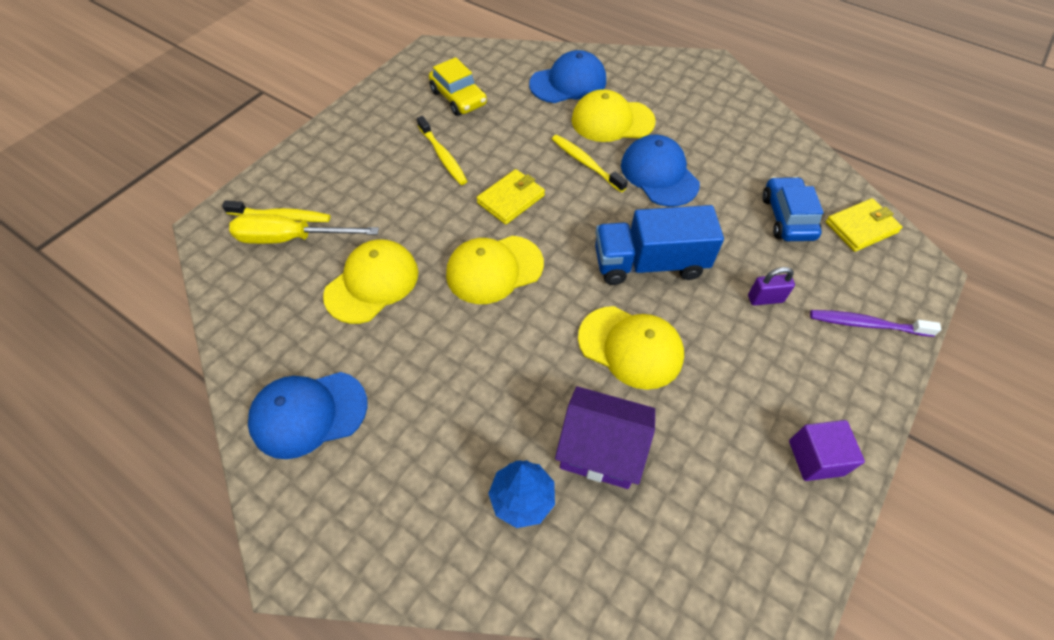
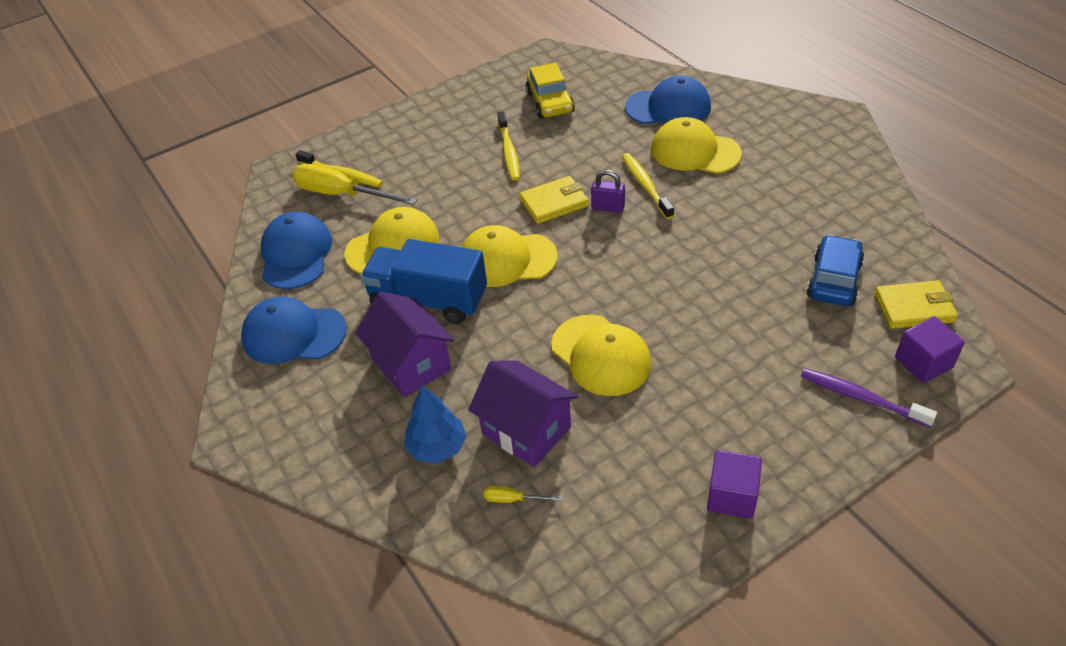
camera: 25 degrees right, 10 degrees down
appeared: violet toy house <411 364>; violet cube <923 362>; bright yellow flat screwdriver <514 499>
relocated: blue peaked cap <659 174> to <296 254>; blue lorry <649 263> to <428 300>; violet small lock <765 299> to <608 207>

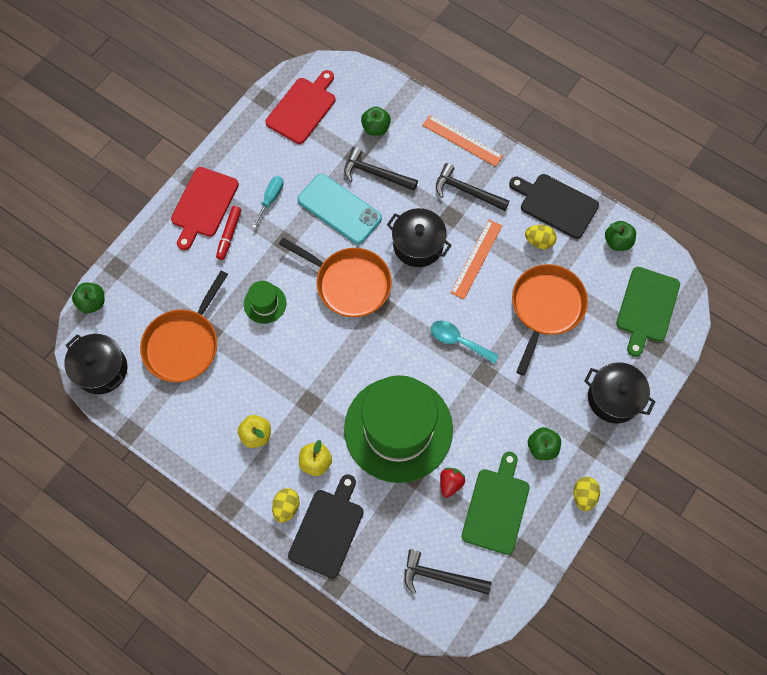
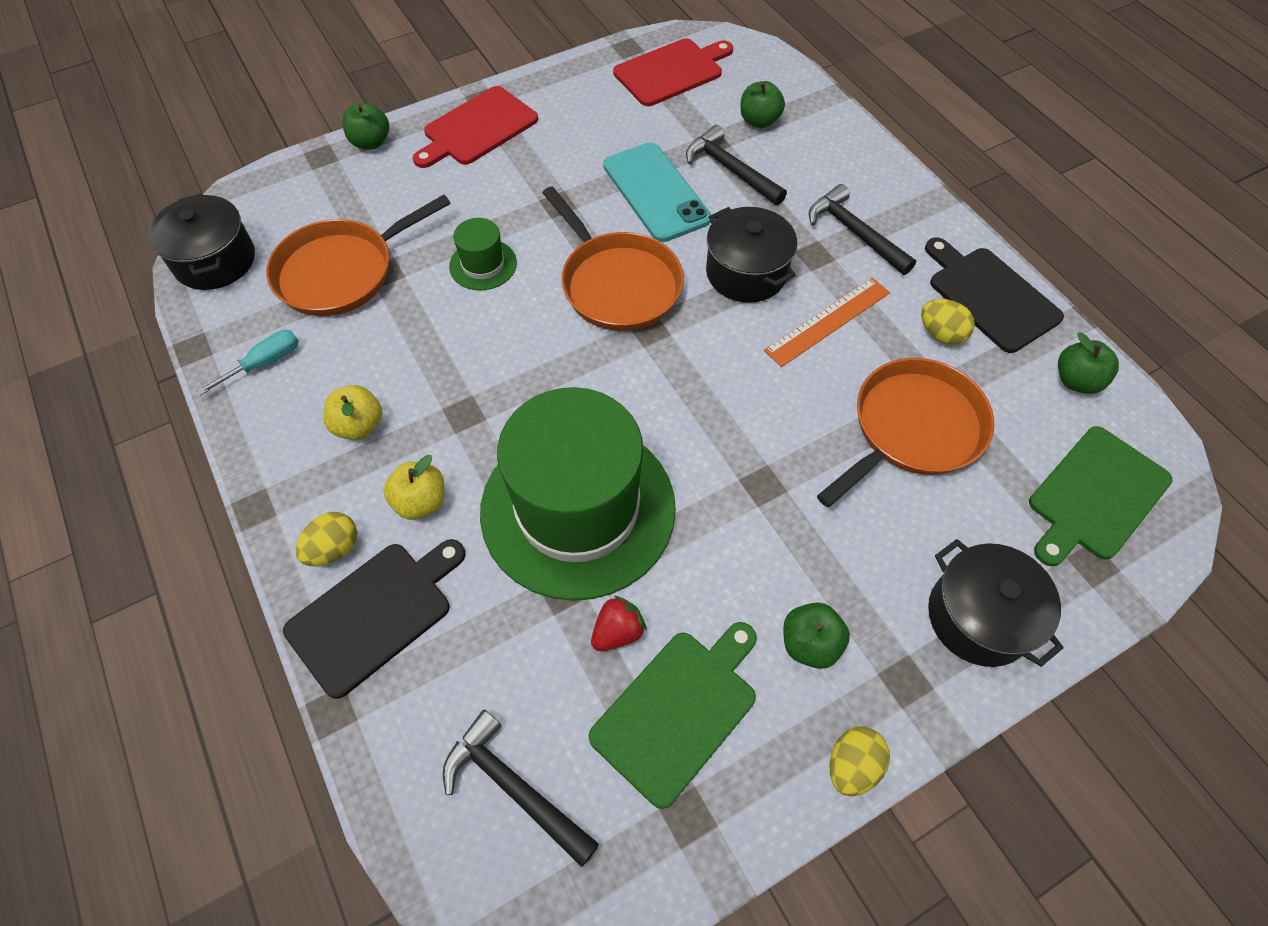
camera: 25 degrees right, 10 degrees down
missing: orange-coloured straightedge <462 140>; scarlet marker pen <229 234>; aqua teaspoon <458 341>
relocated: aqua flat screwdriver <271 199> to <265 363>; emerald toy apple <92 302> to <371 142>

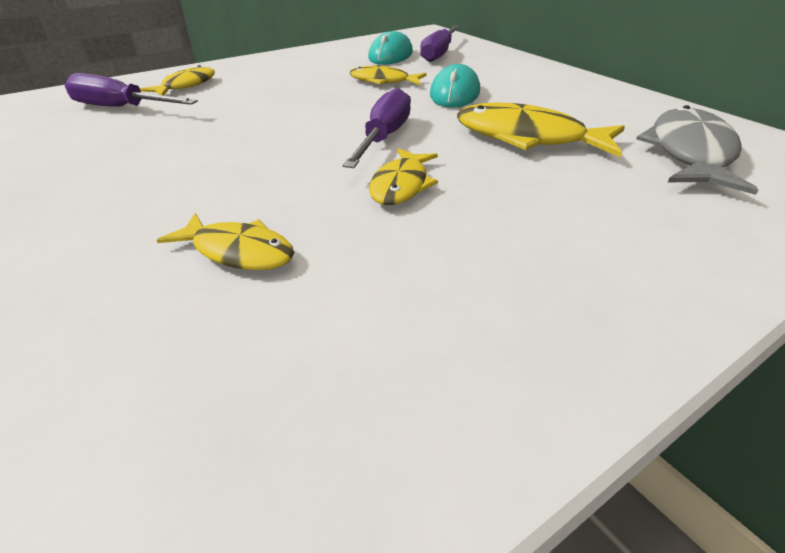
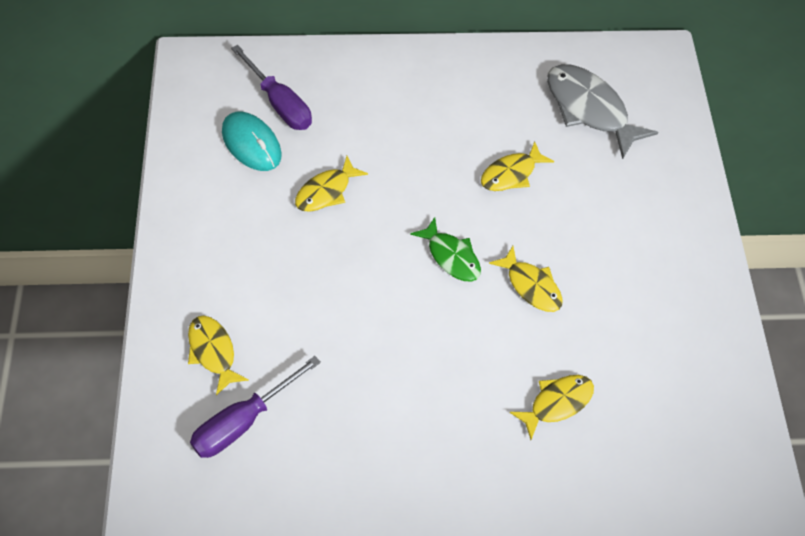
camera: 60 degrees left, 20 degrees up
missing: aqua mouse <455 93>
exchanged: violet flat screwdriver <384 137> to emerald toy fish <451 256>
size: bright yellow toy fish <527 138> = <511 174> x0.60

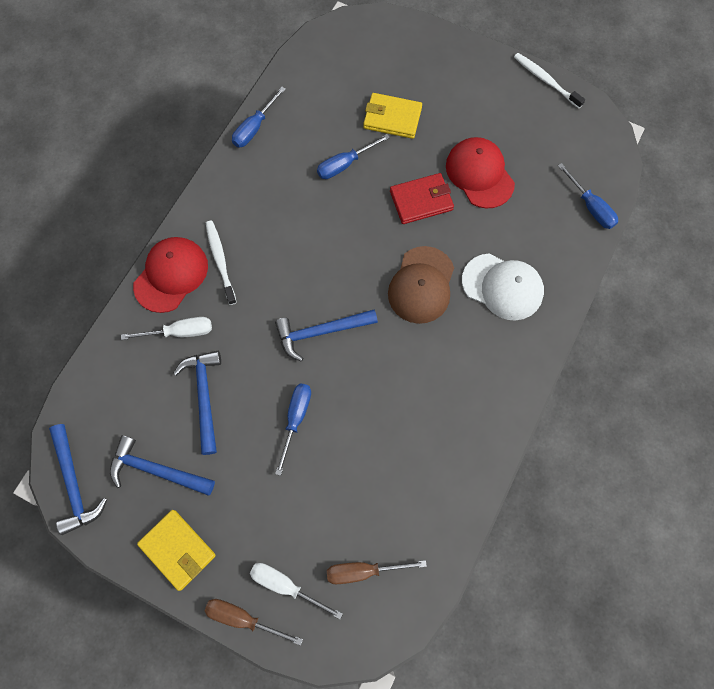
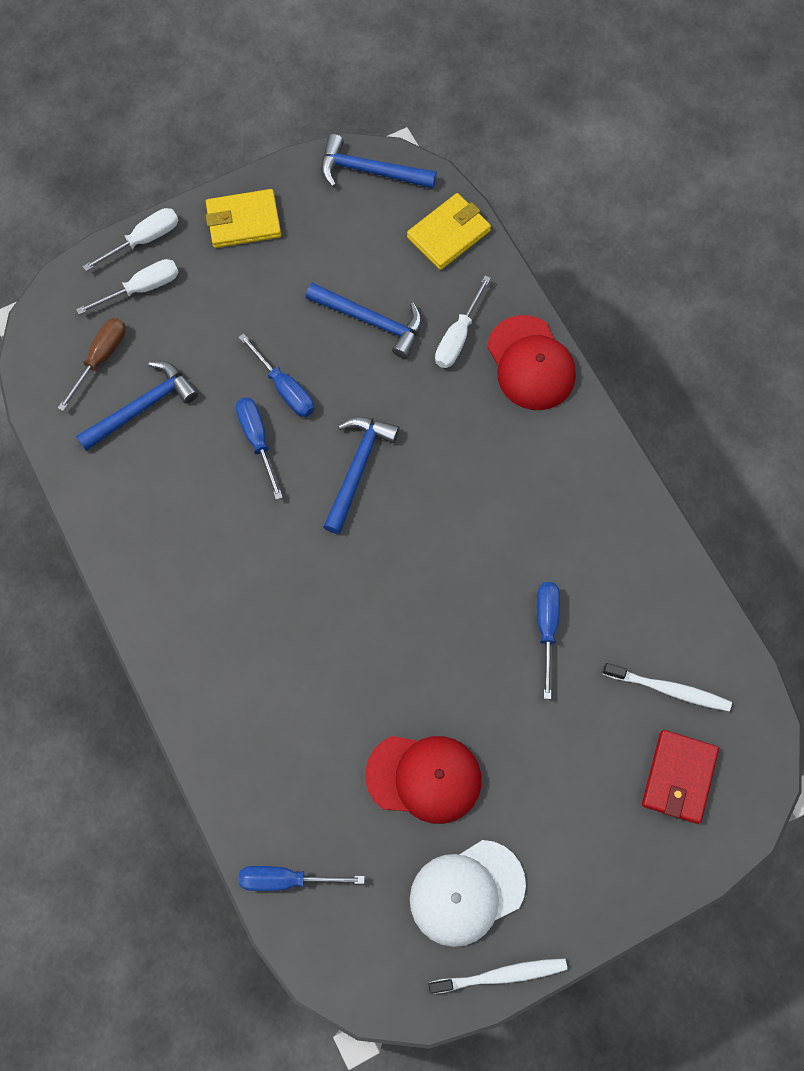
camera: 125 degrees right, 0 degrees up
missing: brown peaked cap <421 285>
relocated: blue flat screwdriver <255 128> to <257 440>; bright yellow card wallet <392 118> to <448 234>; scarlet card wallet <421 200> to <679 777>; pure white toothbrush <220 261> to <669 689>; pure white peaked cap <502 287> to <466 892>; blue claw hammer <156 470> to <142 407>
colour: brown flat screwdriver <243 618> to pure white flat screwdriver <143 240>

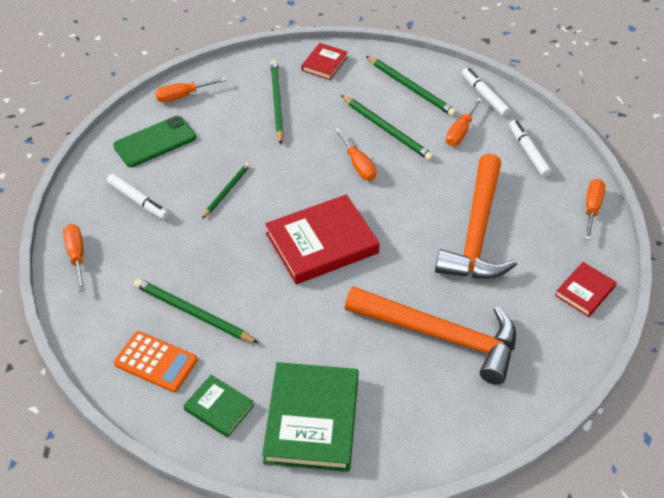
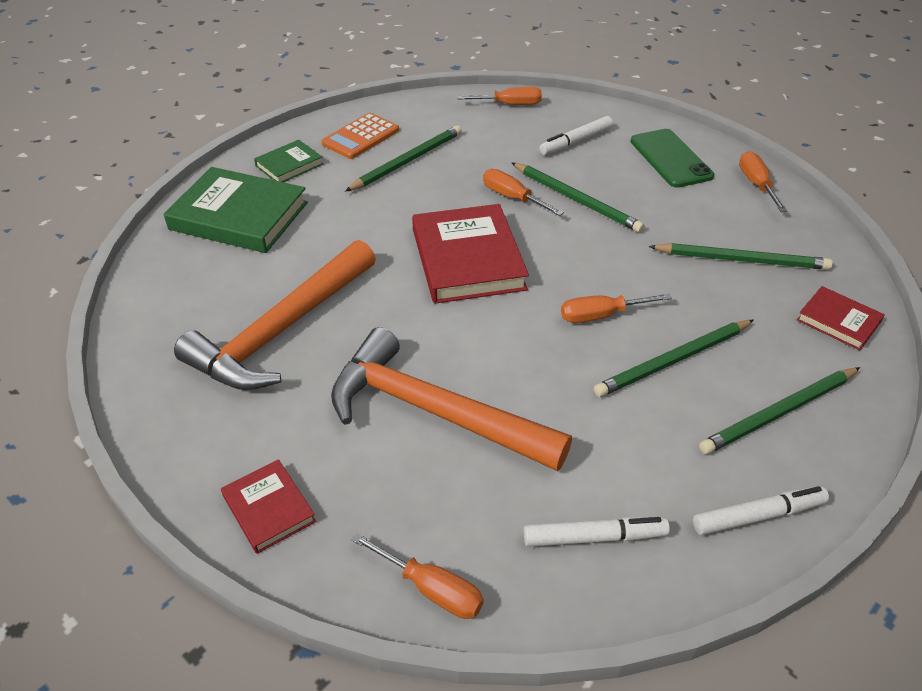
camera: 105 degrees right, 5 degrees down
relocated: orange-coloured flat screwdriver <460 132> to <512 197>
size: emerald pencil <227 191> = <576 200> x1.57

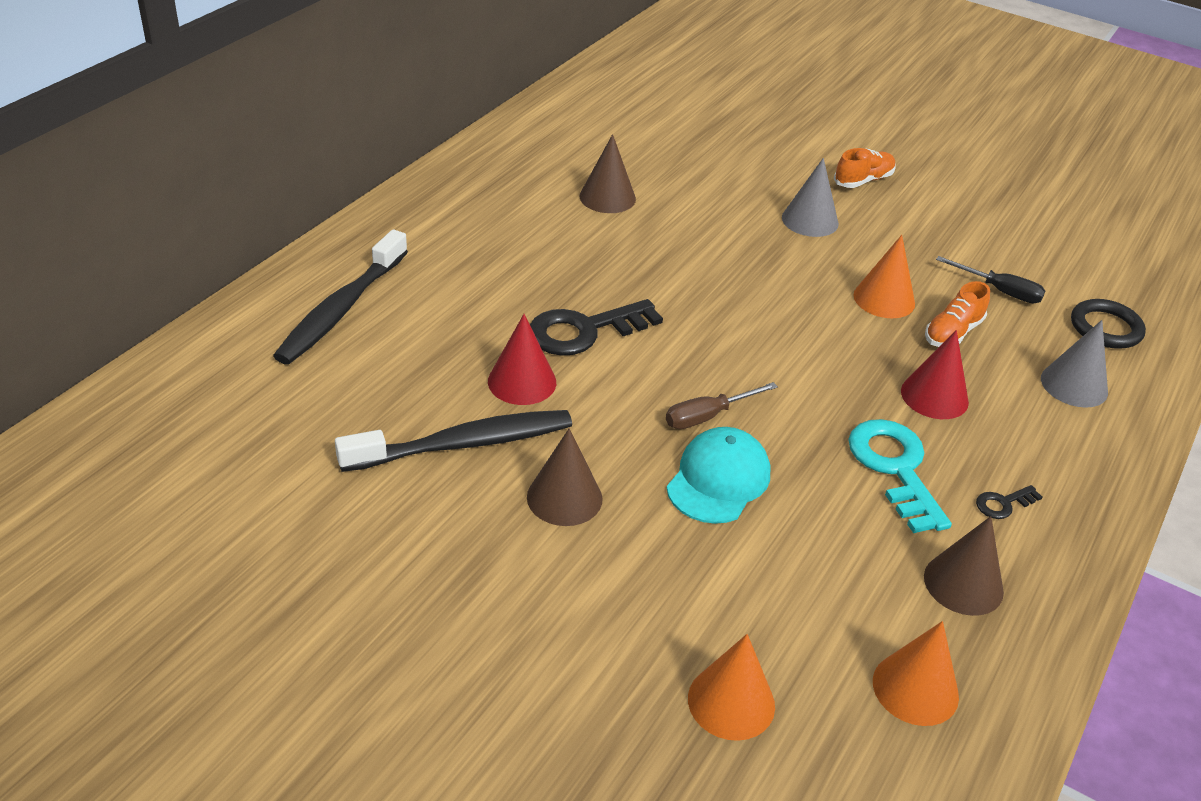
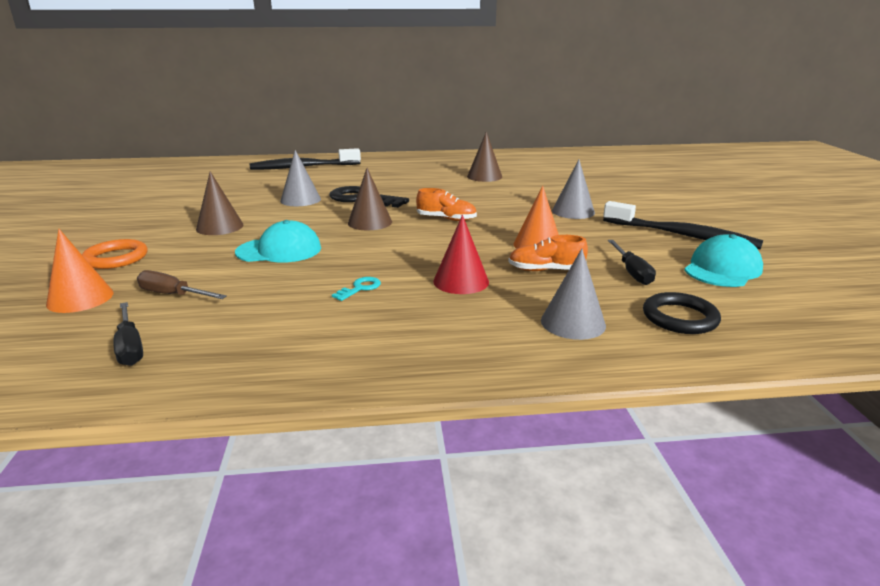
camera: 55 degrees right, 15 degrees down
missing: ebony door key <1003 504>
appeared: aqua peaked cap <722 269>; orange-coloured hoop <116 258>
relocated: orange-coloured shoe <863 180> to <446 219>; brown flat screwdriver <707 416> to <173 295>; ebony toothbrush <464 444> to <682 235>; brown cone shape <963 584> to <370 222>
exchanged: orange-coloured cone shape <915 688> to ebony flat screwdriver <130 347>
colour: scarlet cone shape <522 382> to grey cone shape <300 200>
size: aqua door key <895 468> = <360 288> x0.46

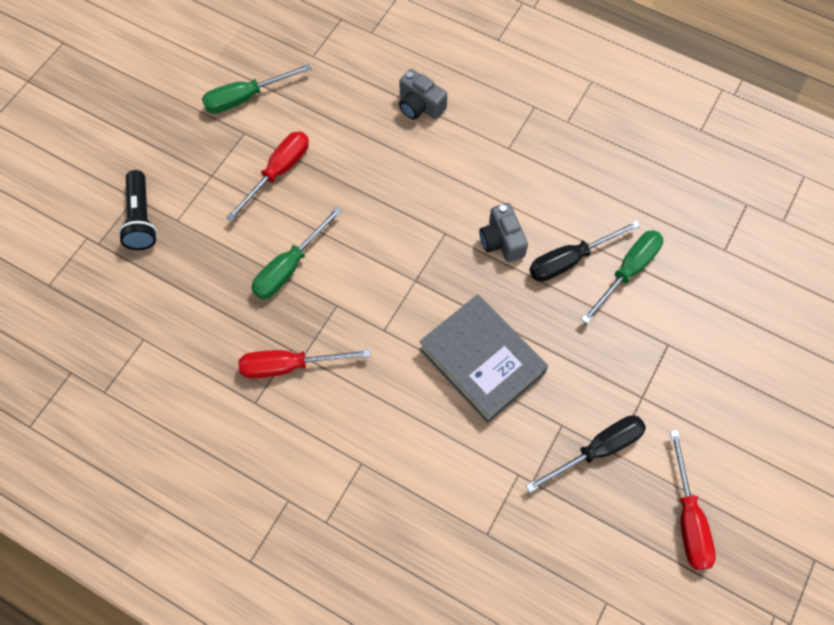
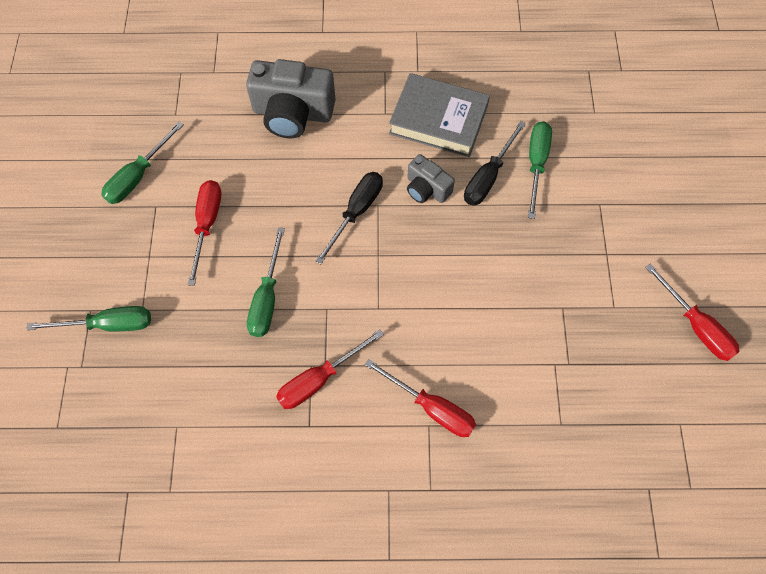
camera: 30 degrees left, 0 degrees up
appeared: scarlet flat screwdriver <431 408>
relocated: grey hardback <481 361> to <438 120>; ebony flat screwdriver <597 450> to <356 212>
exchanged: ebony pocket torch <141 218> to emerald flat screwdriver <108 325>
size: grey photo camera <420 106> = <293 113> x1.81

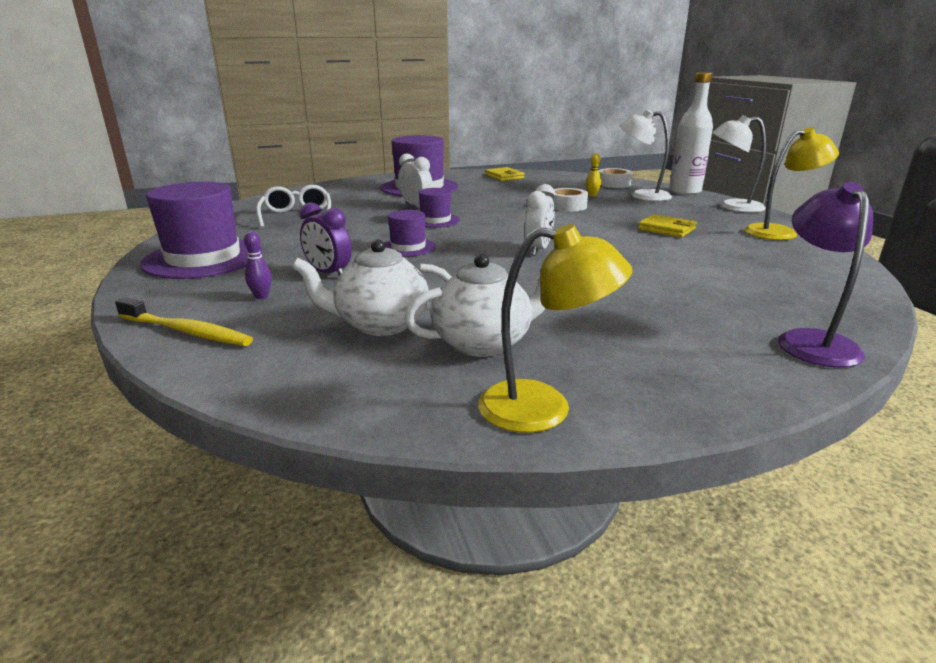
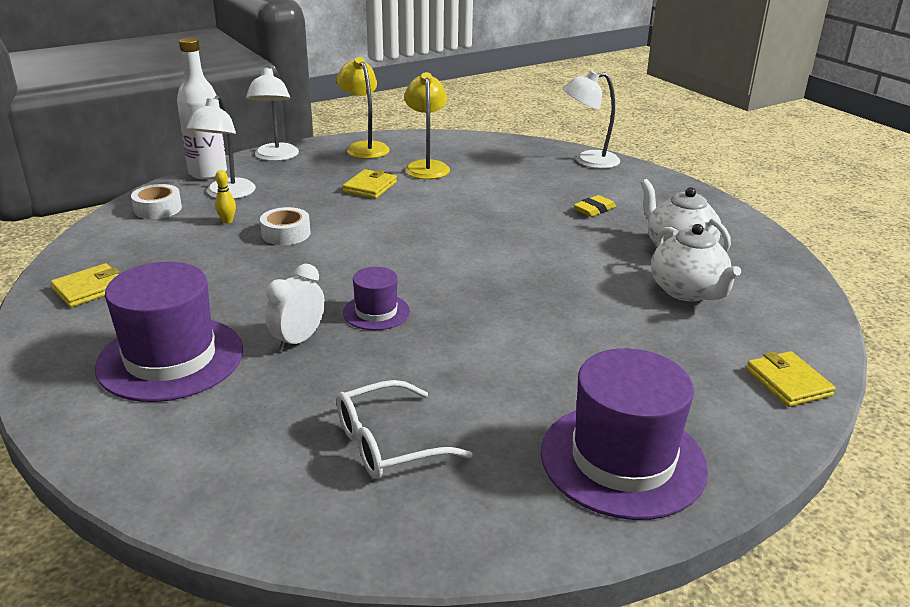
camera: 105 degrees left, 5 degrees up
missing: pure white alarm clock <538 250>; violet alarm clock <329 273>; violet top hat <408 247>; violet skittle <261 296>
appeared: bright yellow pencil eraser <594 209>
relocated: bright yellow desk lamp <544 408> to <426 166>
exchanged: bright yellow toothbrush <186 331> to bright yellow card wallet <788 382>
colour: violet desk lamp <811 341> to pure white desk lamp <588 161>

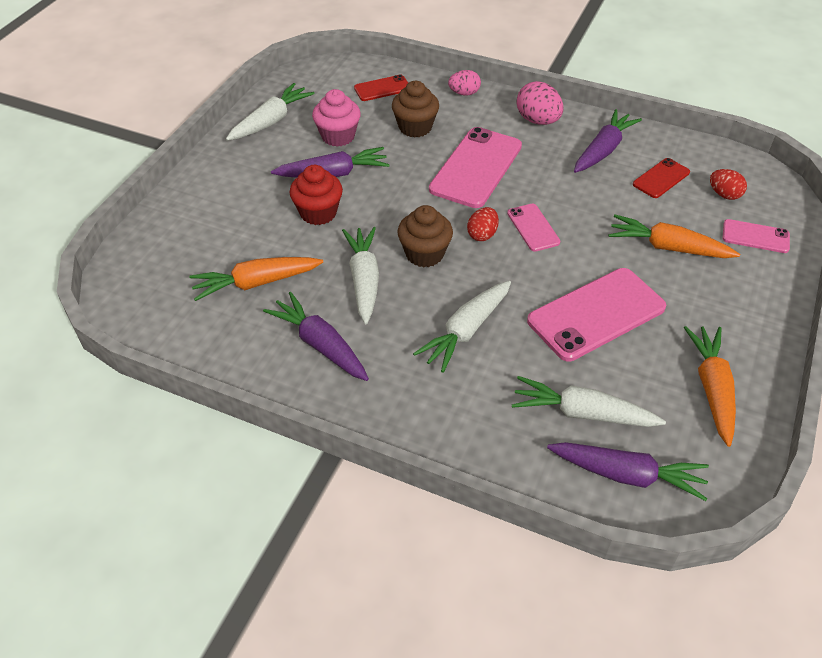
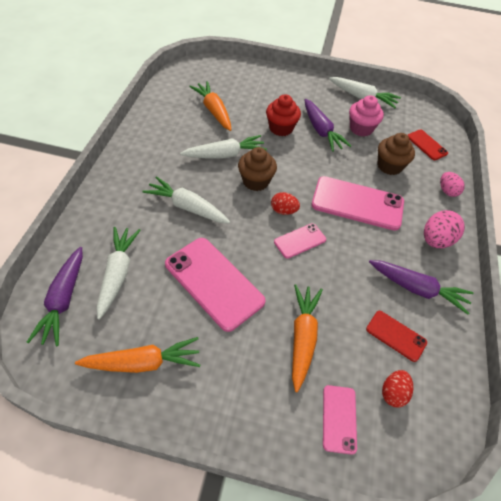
camera: 75 degrees right, 5 degrees up
missing: violet toy carrot <320 344>

